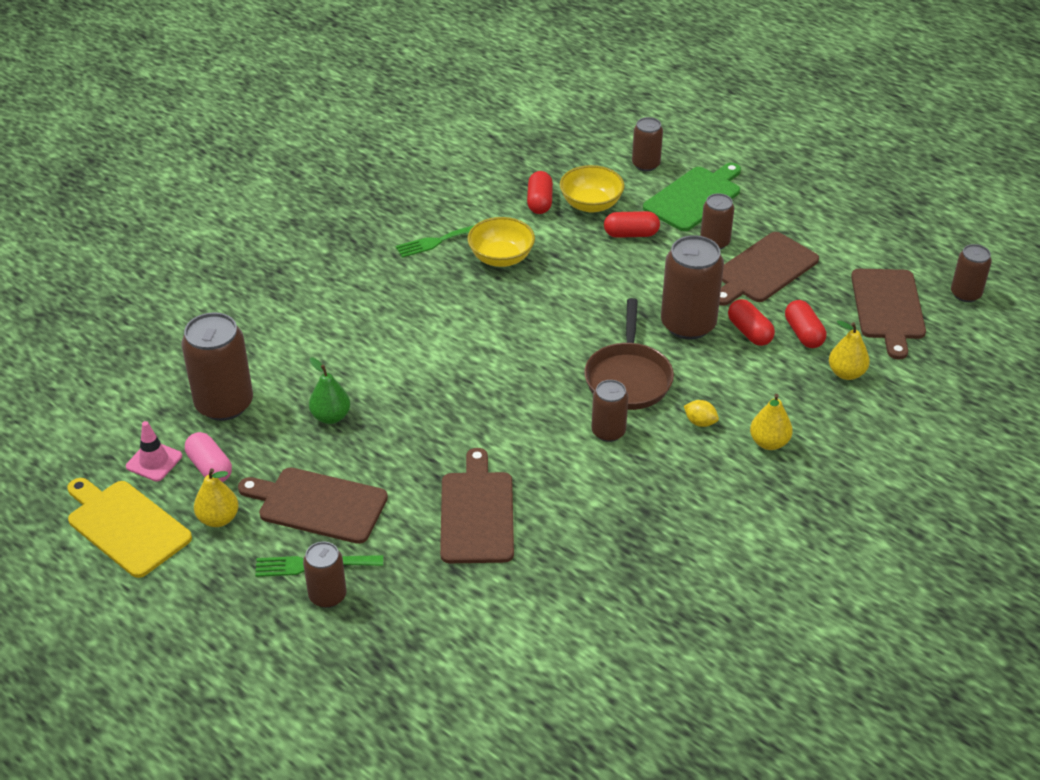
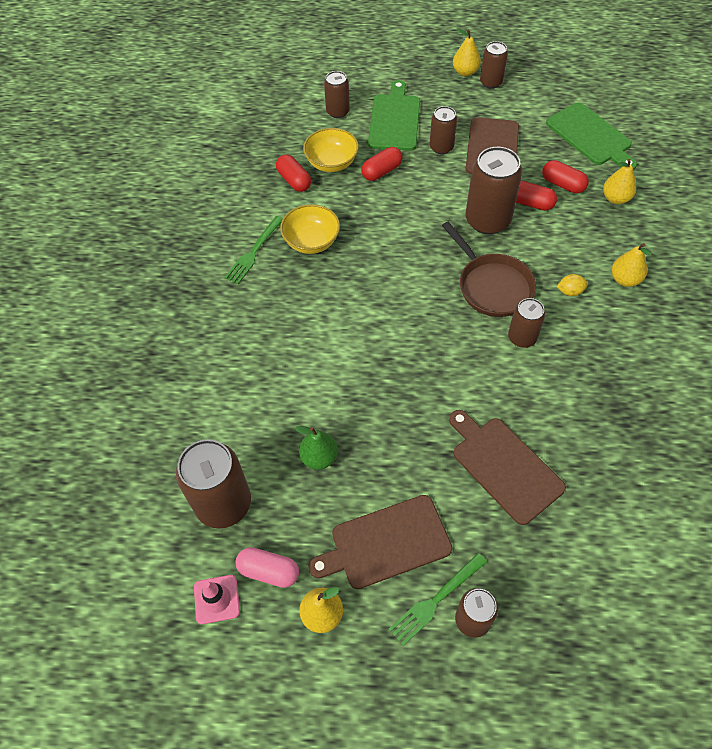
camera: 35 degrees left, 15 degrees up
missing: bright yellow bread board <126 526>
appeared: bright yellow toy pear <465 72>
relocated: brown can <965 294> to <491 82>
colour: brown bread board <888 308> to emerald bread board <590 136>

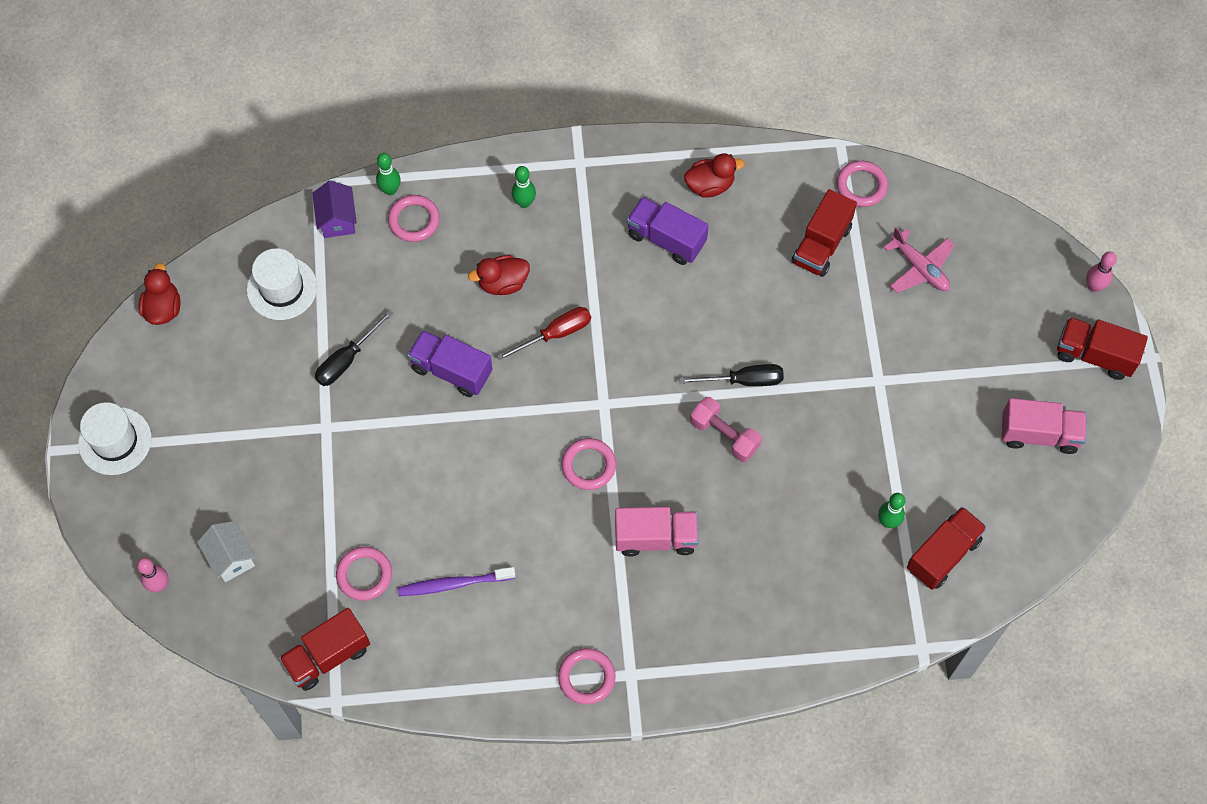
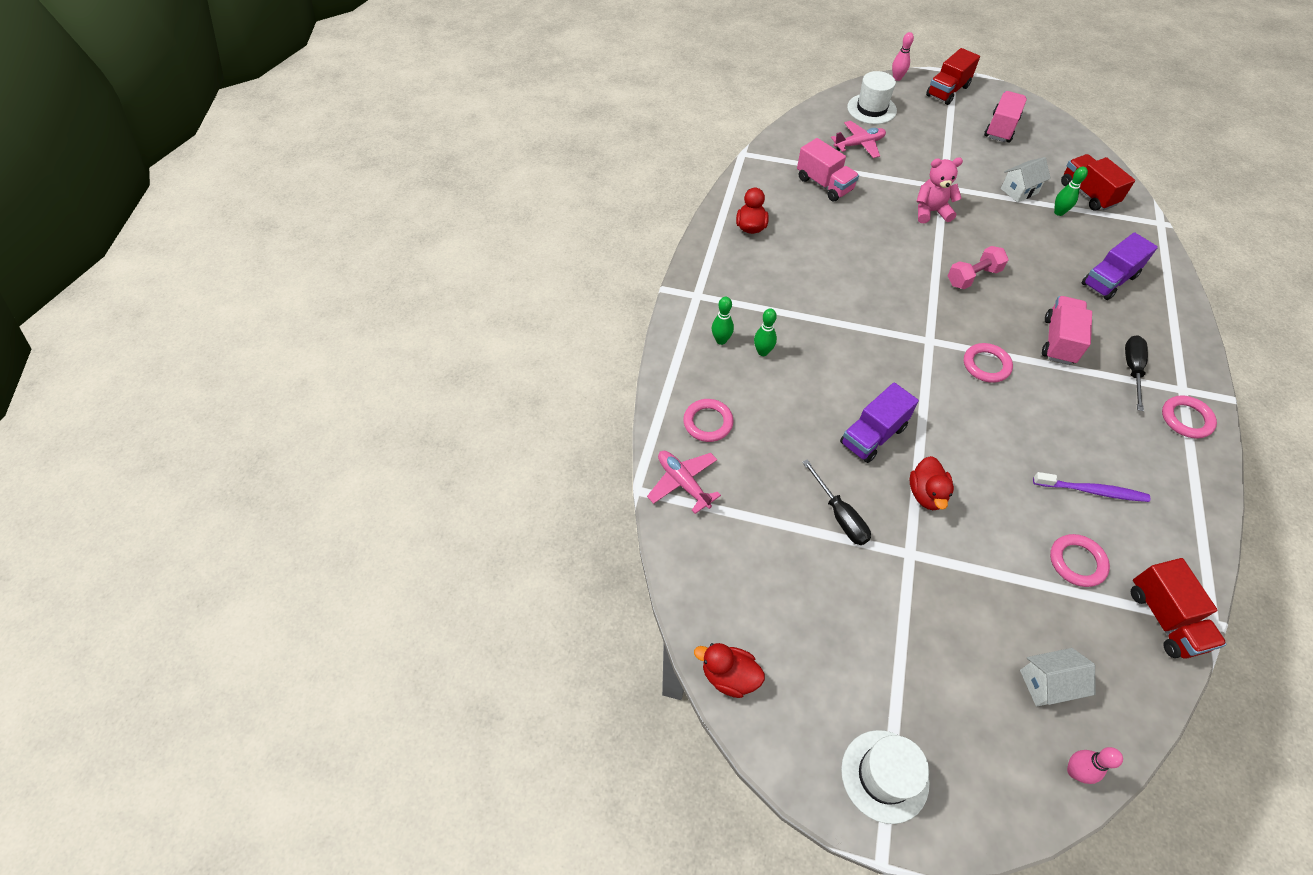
camera: 70 degrees left, 10 degrees down
missing: pink hoop <861 186>; scarlet flat screwdriver <555 334>
appeared: pink teddy <931 211>; pure white toy house <1019 191>
relocated: emerald skittle <390 190> to <763 352>; violet lorry <666 239> to <1109 280>; pure white top hat <282 288> to <871 109>; scarlet toy duck <503 283> to <926 494>; ebony flat screwdriver <744 380> to <1132 370>
exchanged: violet toy house <337 220> to pink aeroplane <683 483>
colour: scarlet lorry <821 245> to pink lorry <824 184>
spun: violet toothbrush <454 584> = <1091 491> 90 degrees counterclockwise

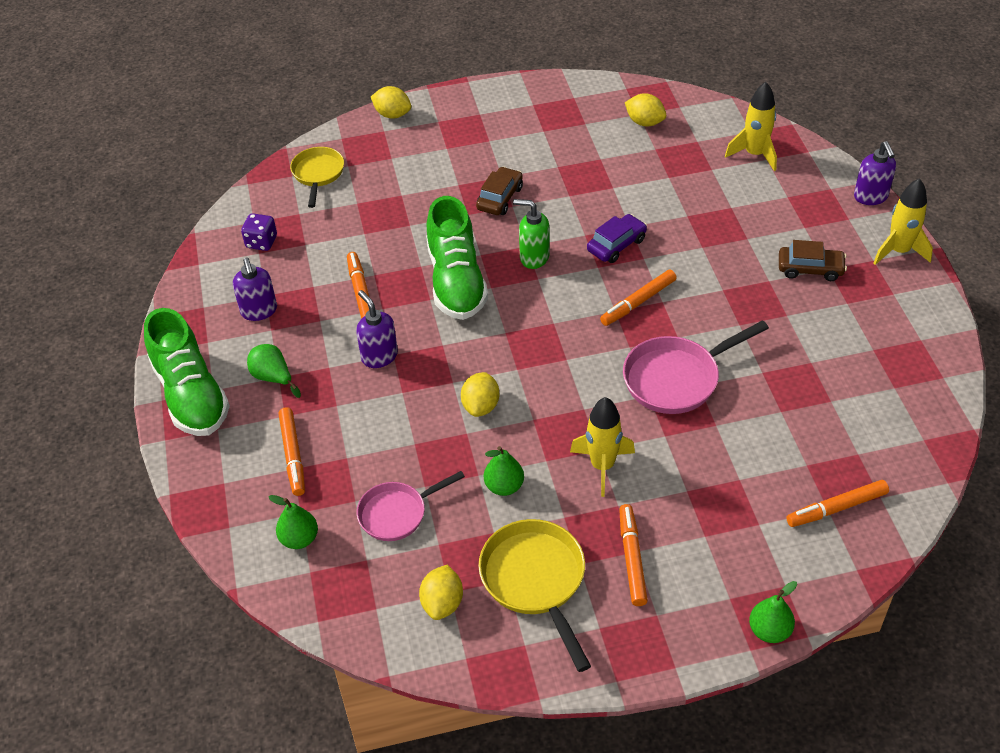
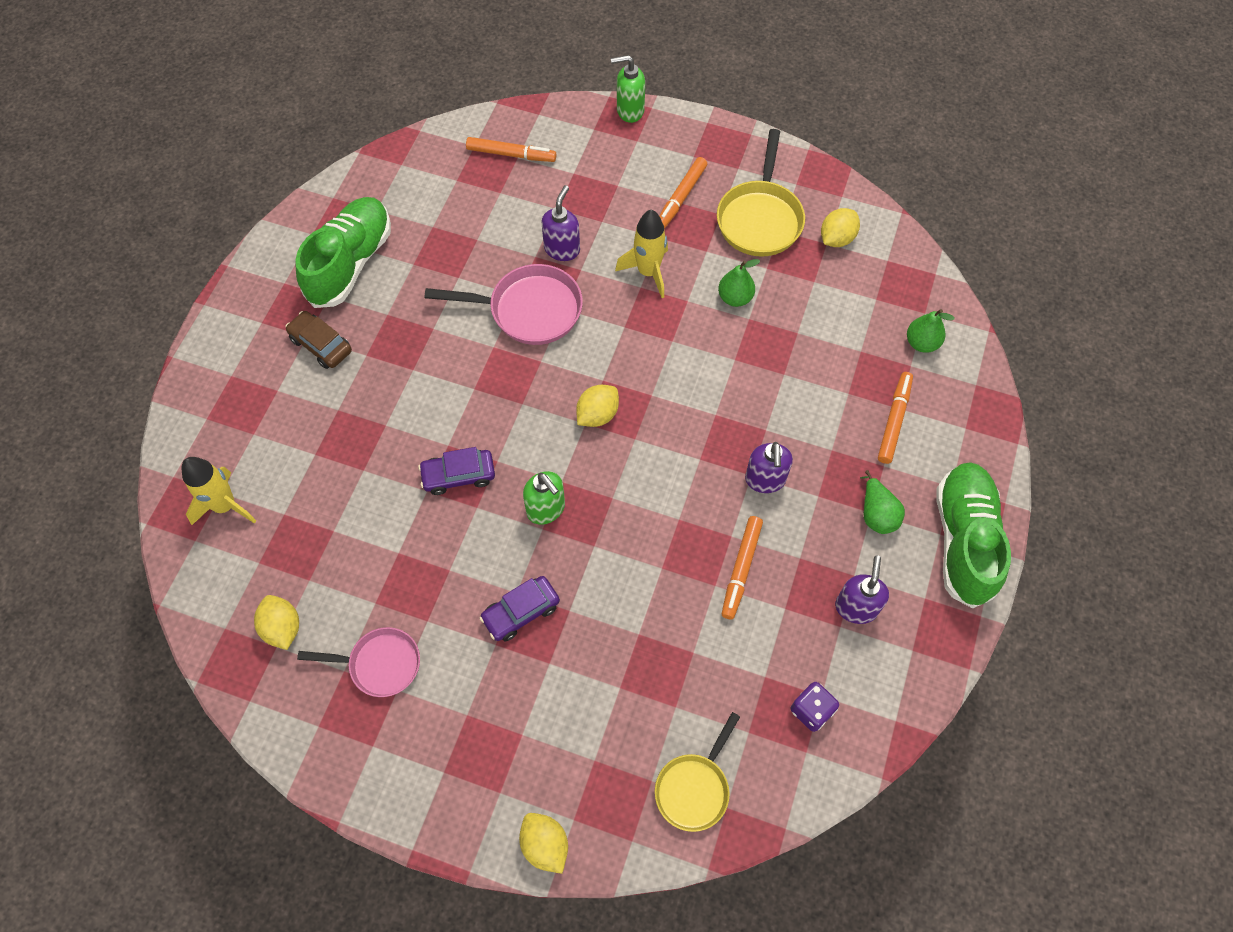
camera: 150 degrees left, 15 degrees up
missing: bright yellow toy rocket <898 251>; orange-coloured marker pen <638 302>
relocated: violet soap pump <870 197> to <562 249>; emerald shoe <456 281> to <350 263>; bright yellow citrus fruit <481 406> to <597 414>; pink frying pan <397 513> to <380 664>
exchanged: emerald toy pear <769 631> to emerald soap pump <629 110>
colour: brown toy car <500 198> to violet toy car <521 612>

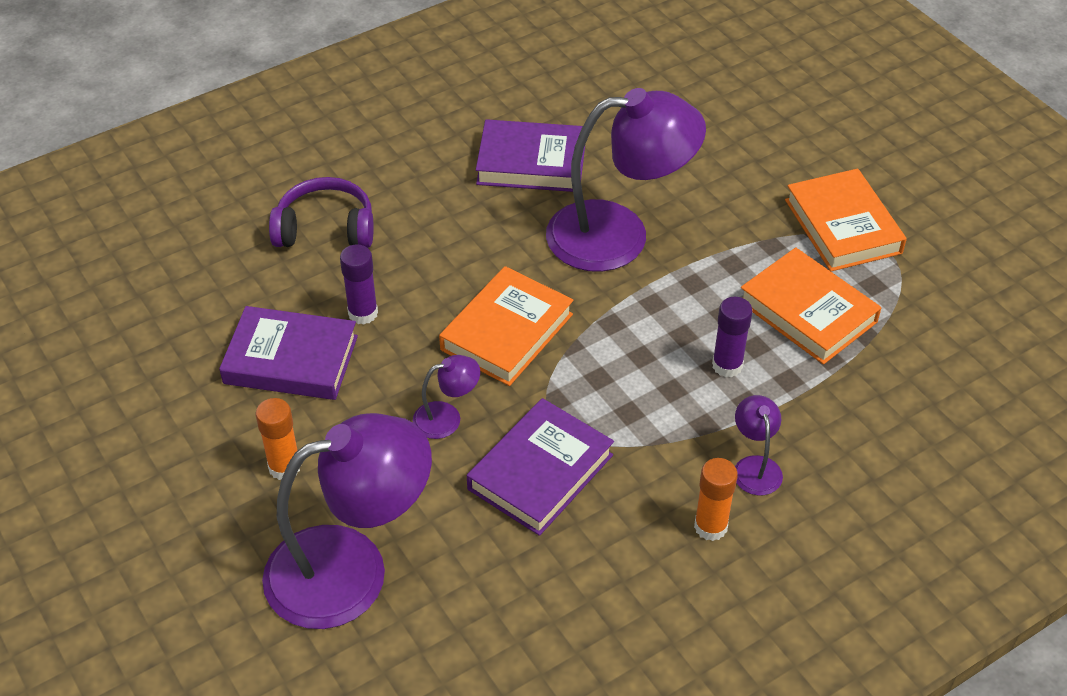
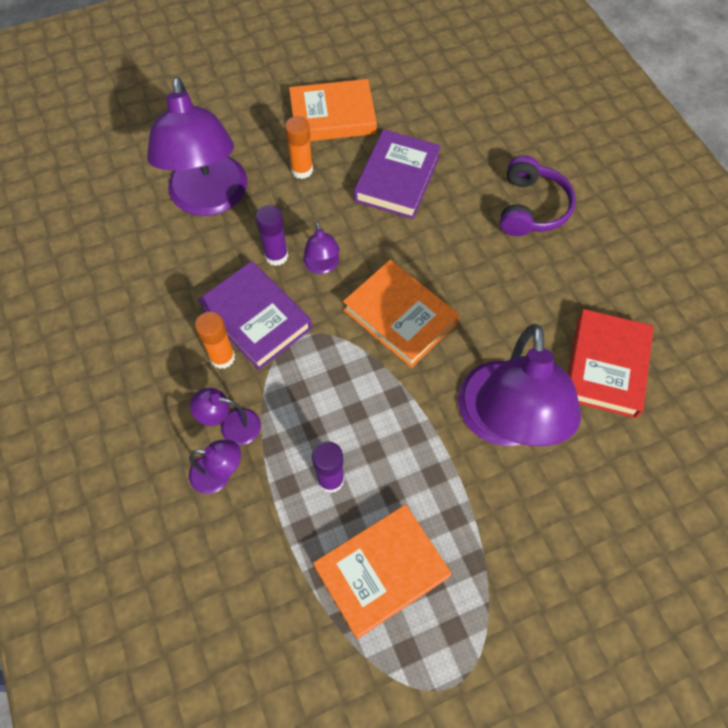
camera: 100 degrees right, 15 degrees up
appeared: violet desk lamp <231 426>
relocated: orange-coloured hardback <842 226> to <332 116>; violet glue stick <363 313> to <276 256>; orange-coloured glue stick <710 527> to <222 357>
colour: violet hardback <531 163> to scarlet hardback <606 366>

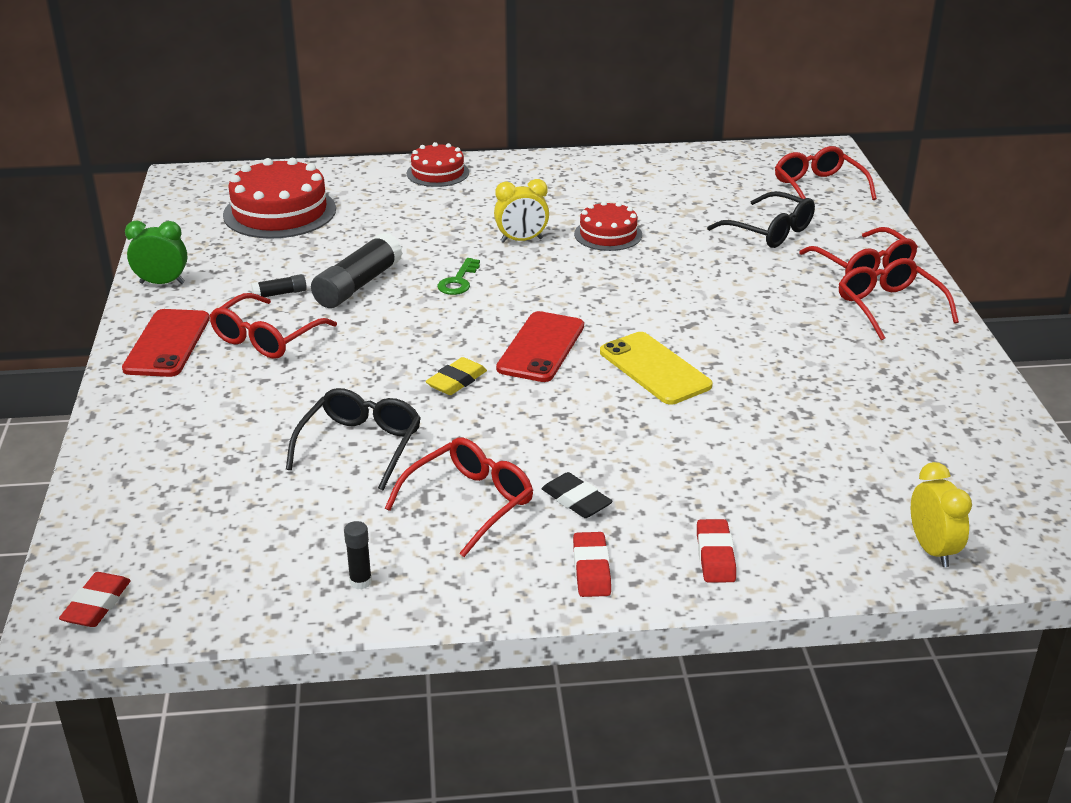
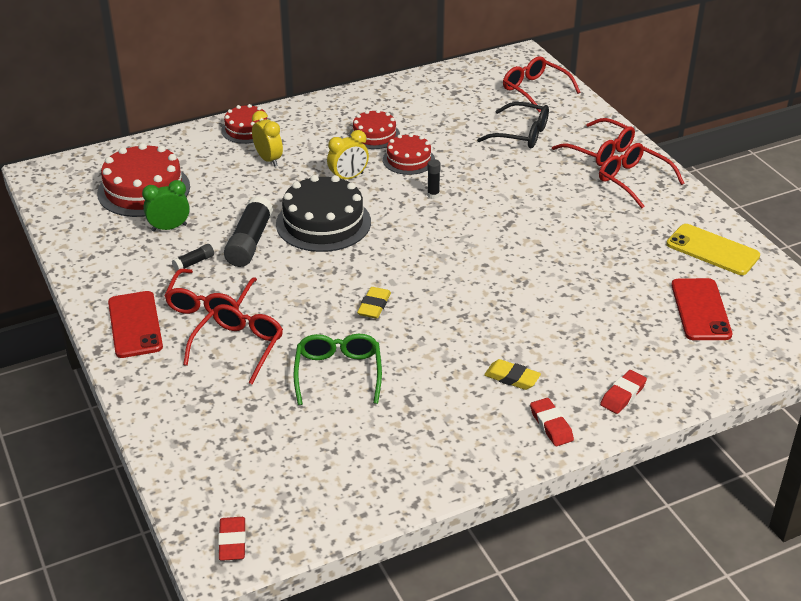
camera: 20 degrees left, 5 degrees up
appeared: scarlet gateau <374 135>
relocated: emerald alarm clock <162 283> to <169 228>; scarlet phone <541 347> to <700 310>; bright yellow phone <654 369> to <712 250>; scarlet eyeglasses <470 503> to <238 347>; bright yellow alarm clock <932 550> to <268 159>; ebony glue stick <360 582> to <433 195>
exchanged: emerald door key <458 281> to ebony gateau <323 223>
colour: ebony eyeglasses <360 446> to emerald eyeglasses <338 373>; ebony pencil eraser <576 500> to bright yellow pencil eraser <512 378>
spun: scarlet pencil eraser <715 556> = <623 395> 60 degrees clockwise

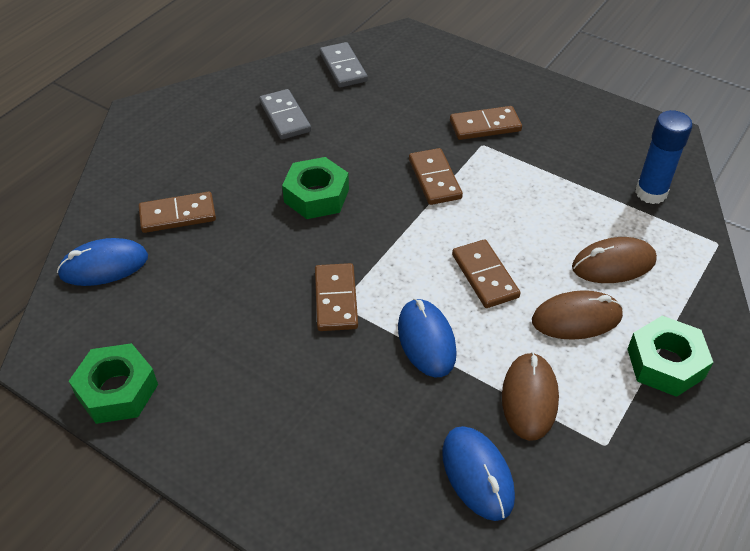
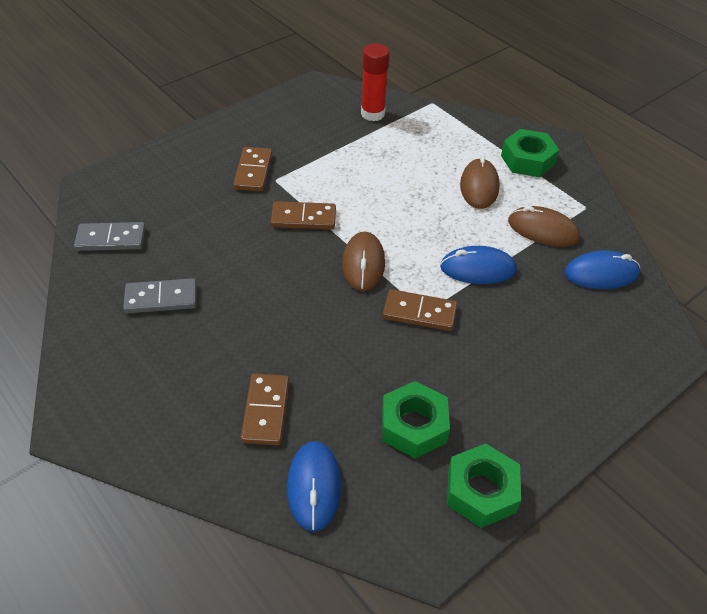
camera: 75 degrees left, 0 degrees up
missing: brown domino <484 276>
relocated: emerald hexagon nut <316 196> to <413 426>; brown mouse <613 264> to <363 264>
colour: blue glue stick <651 193> to scarlet glue stick <373 114>

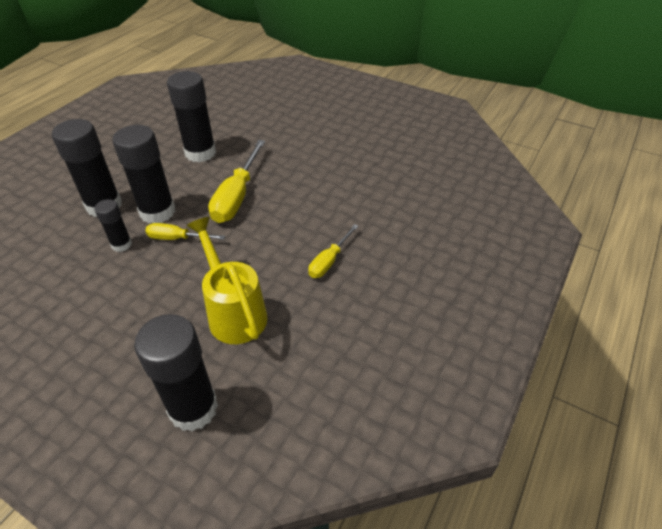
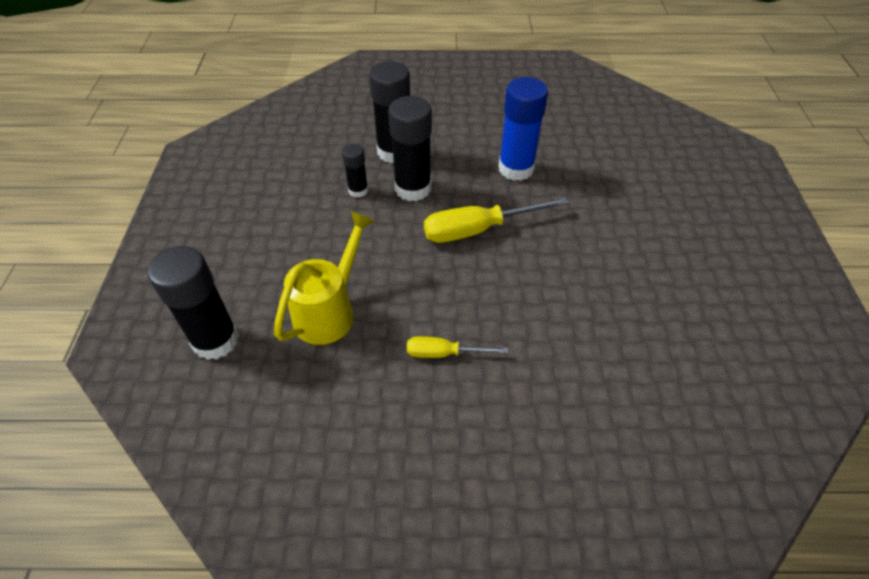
camera: 60 degrees right, 5 degrees up
missing: bright yellow flat screwdriver <177 238>
colour: ebony glue stick <200 153> to blue glue stick <516 169>

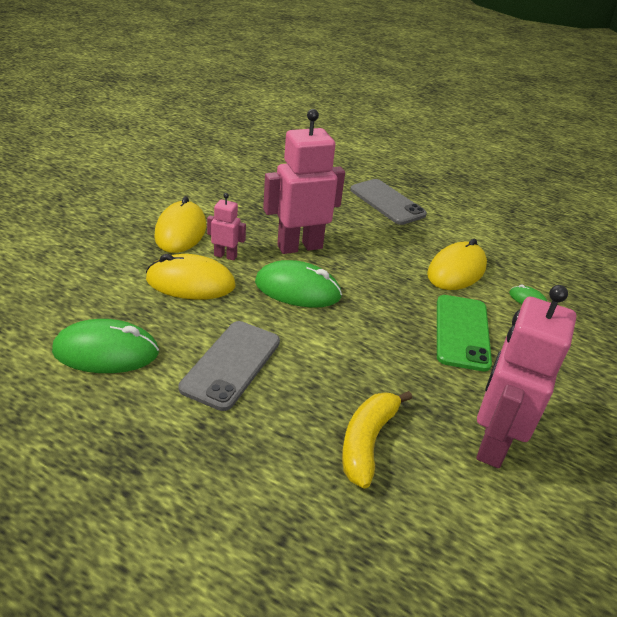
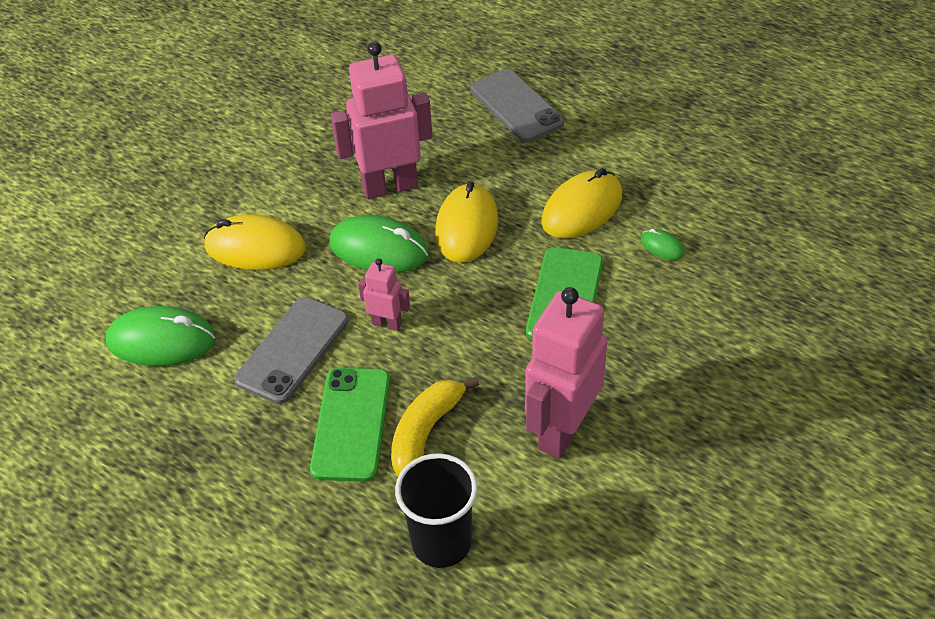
camera: 10 degrees right, 10 degrees up
appeared: emerald phone <351 424>; ebony tumbler <441 543>
relocated: pink robot <225 256> to <387 323>; bright yellow mouse <181 231> to <467 227>

